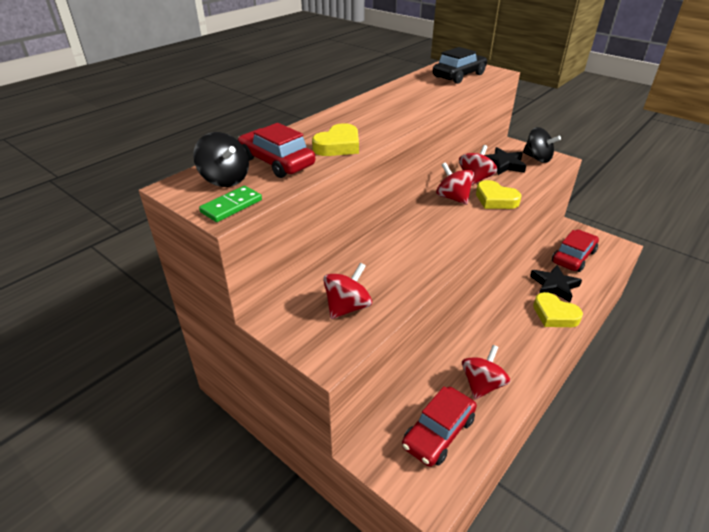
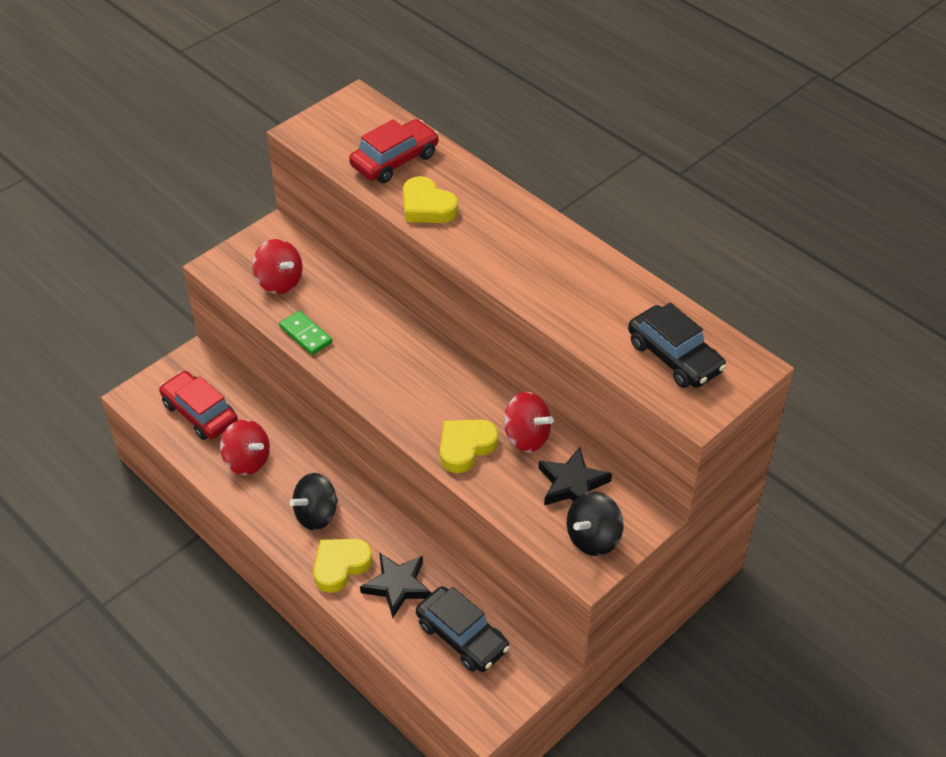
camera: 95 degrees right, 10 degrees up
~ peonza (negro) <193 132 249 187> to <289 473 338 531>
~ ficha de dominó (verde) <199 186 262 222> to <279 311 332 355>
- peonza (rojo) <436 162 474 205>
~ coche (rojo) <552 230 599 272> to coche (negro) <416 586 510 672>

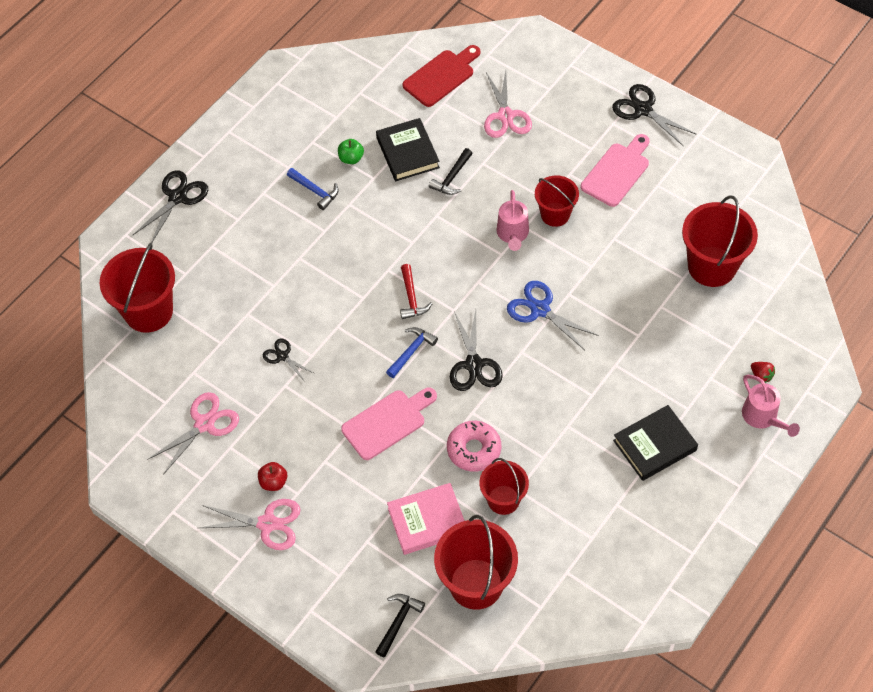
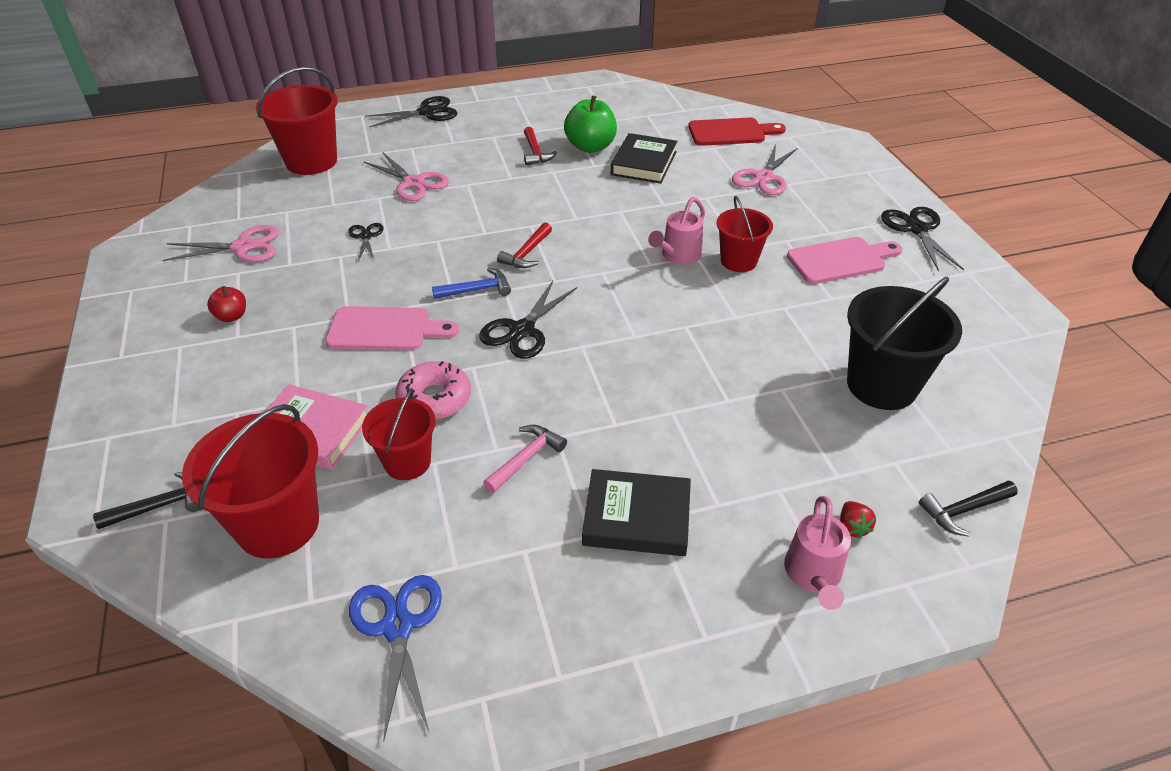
camera: 35 degrees right, 15 degrees down
~ tijeras (rosa) <200 499 300 550> to <364 152 449 201>
~ martillo (azul) <287 168 339 210> to martillo (rojo) <524 127 557 165>
~ manzana (verde) <338 139 364 164> = <564 95 617 153> x1.86
~ martillo (negro) <429 148 473 195> to <919 481 1018 537>
~ tijeras (azul) <507 281 599 350> to <349 575 442 742>
~ balde (rojo) <682 195 758 287> to balde (negro) <847 276 962 410>
+ martillo (rosa) <483 425 567 493>

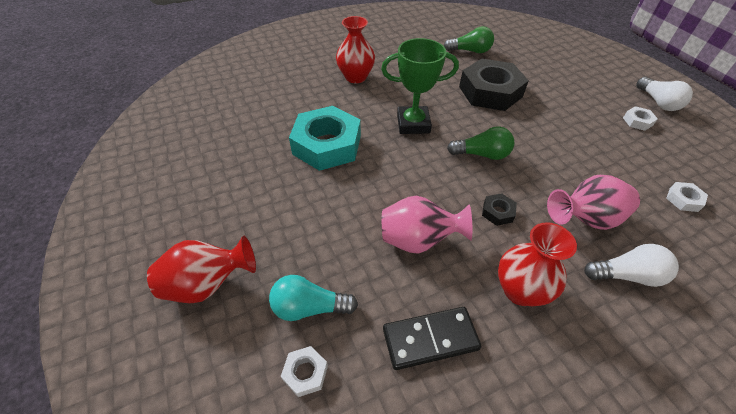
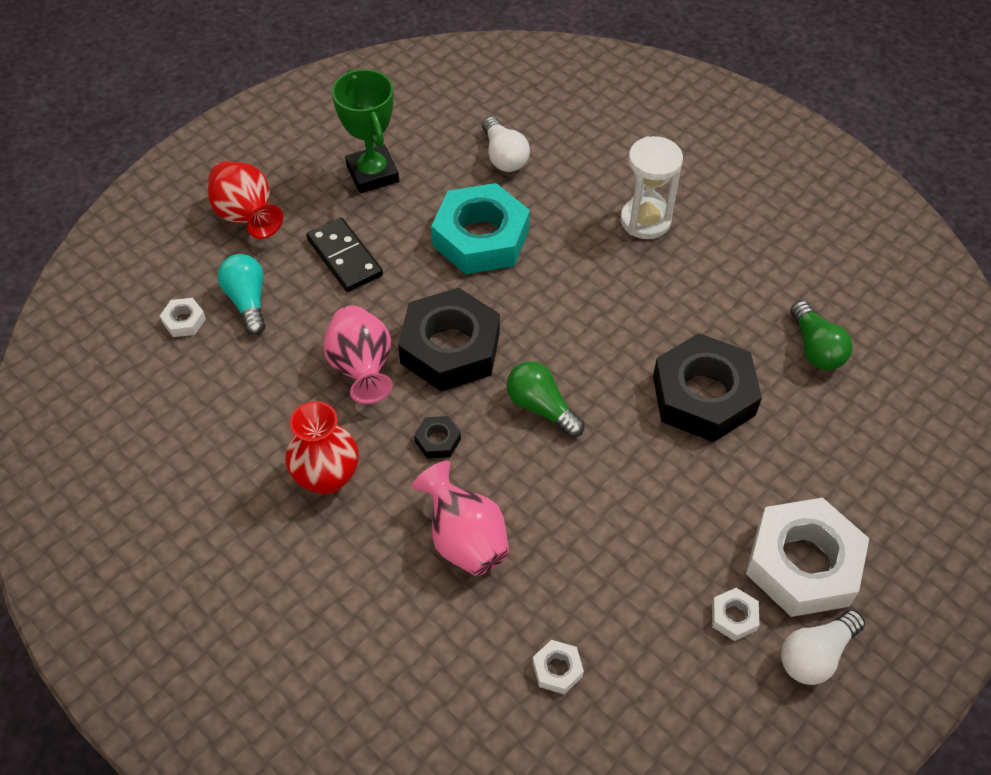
camera: 70 degrees right, 5 degrees up
~ florero (rojo) <336 16 375 83> to reloj de arena (blanco) <621 136 683 239>
~ trofeo (verde) <381 38 459 134> to <332 69 399 193>
~ ficha de dominó (negro) <383 307 481 370> to <306 217 383 292>
~ bombilla (verde) <447 126 514 160> = <507 361 585 438> 150 degrees clockwise
~ bombilla (blanco) <584 244 679 287> to <482 116 530 172>
+ tuerca (negro) <398 288 500 391>
+ tuerca (blanco) <746 497 869 617>

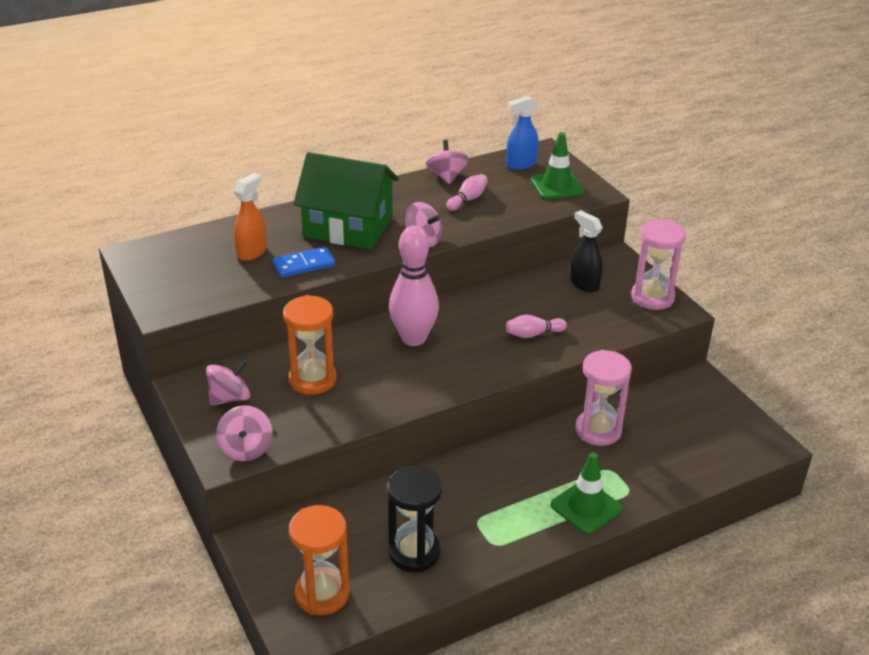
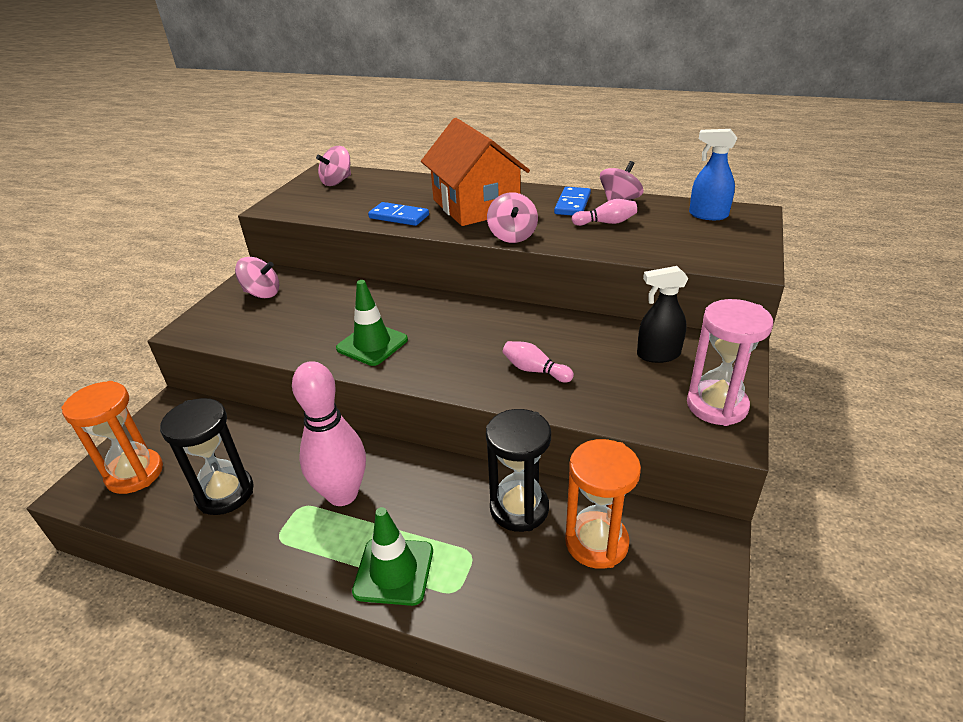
camera: 50 degrees right, 0 degrees up
~ peonza (rosa) <216 405 273 461> to <316 146 351 186>
- pulverizador (naranja) <233 173 267 261>
~ reloj de arena (naranja) <283 295 337 395> to <565 439 641 569>
~ casa (verde) <293 152 399 249> to casa (naranja) <421 118 530 226>
~ bolo (rosa) <389 225 439 346> to <292 361 366 506>
~ cono de tráfico (verde) <531 132 584 199> to <336 280 408 366>
~ pulverizador (negro) <570 210 603 292> = <637 266 689 363> 105 degrees counterclockwise
~ reloj de arena (rosa) <575 350 632 446> to reloj de arena (negro) <486 409 551 532>
+ ficha de dominó (azul) <554 187 591 216>

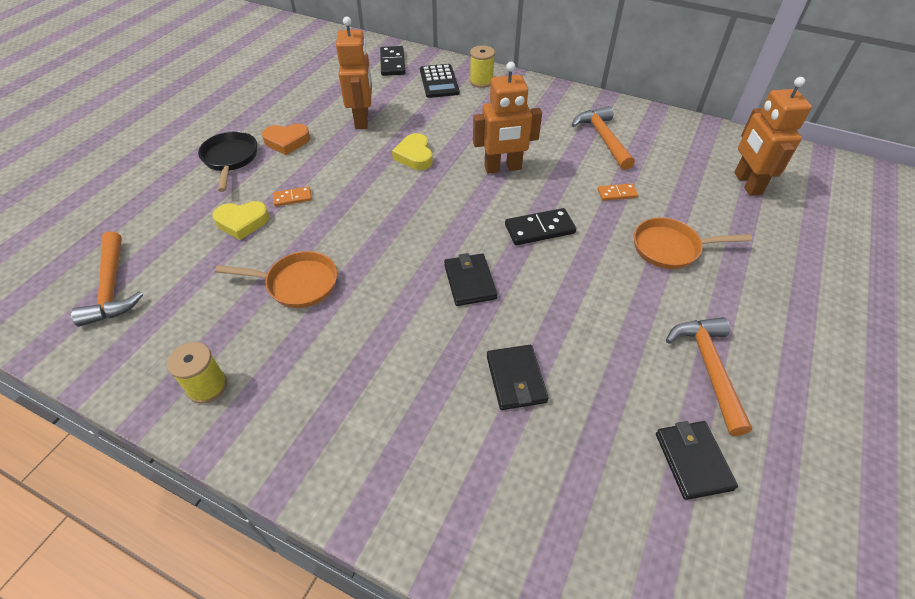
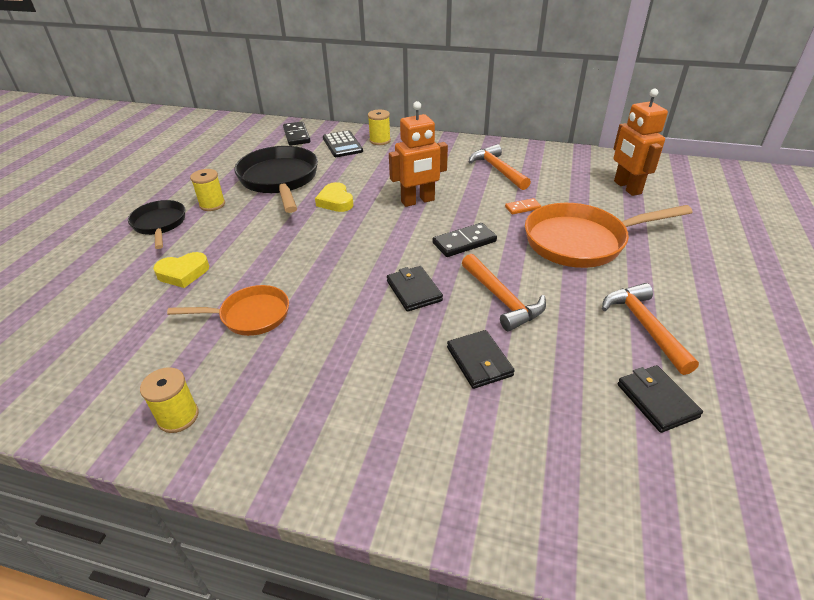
camera: 10 degrees left, 10 degrees down
~ martillo (naranja) <71 231 143 327> to <462 254 546 331>
~ corazón (naranja) <262 124 310 155> to carrete (amarillo) <190 169 225 211>
- ficha de dominó (naranja) <273 186 312 207>
~ robot (naranja) <336 16 372 129> to sartén (negro) <234 146 318 213>
~ sartén (naranja) <634 217 752 269> = <525 203 693 268> x1.68

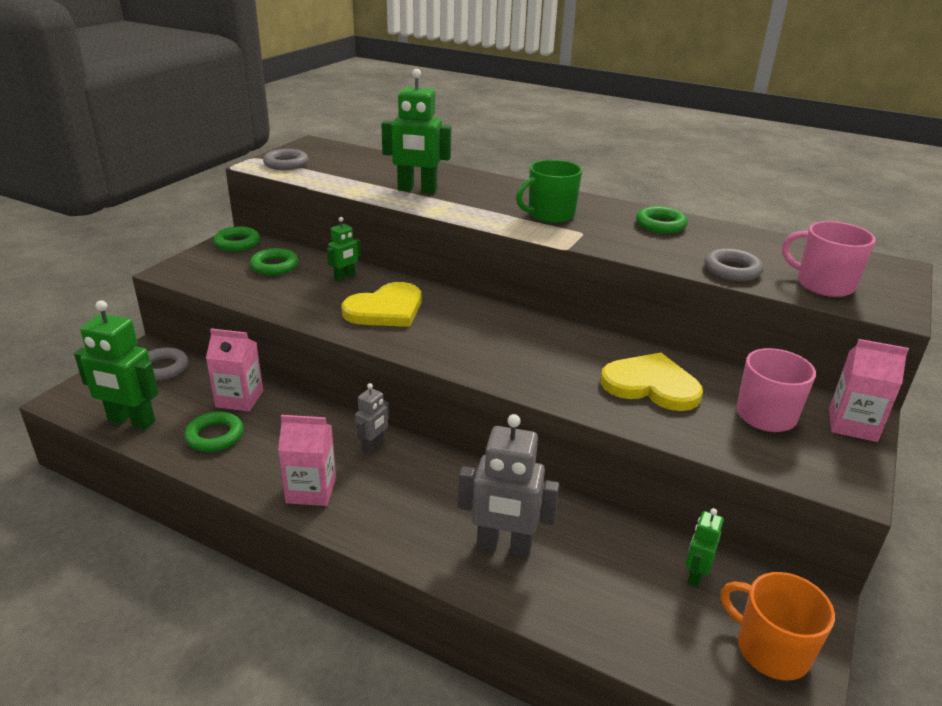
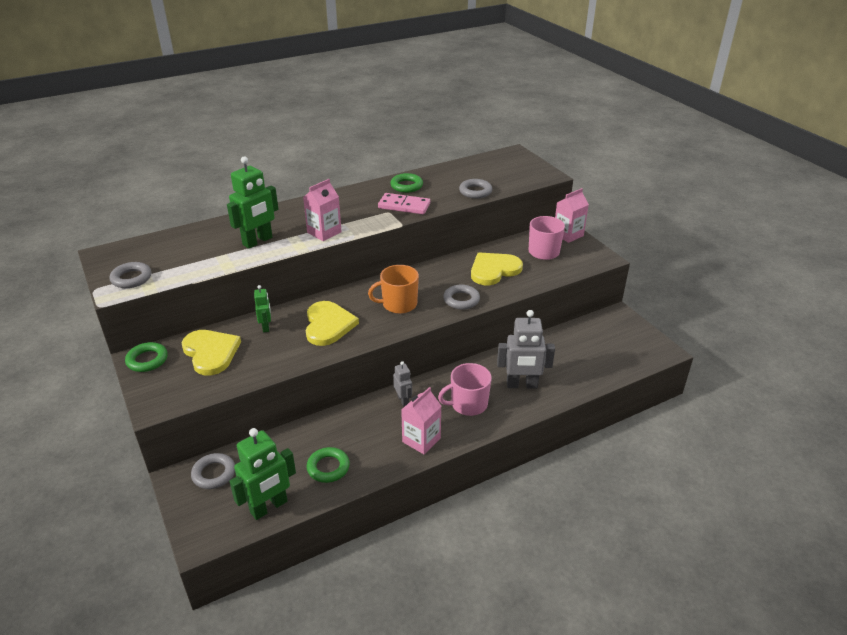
camera: 55 degrees left, 5 degrees up
~ cartón de leche (rosa) <206 329 263 411> to <303 179 342 241>
~ anillo (verde) <250 248 299 275> to corazón (amarillo) <182 330 241 375>
~ robot (gris) <458 414 560 557> = <497 310 555 389> 45 degrees clockwise
- taza (verde) <516 159 582 223>
- robot (verde) <686 508 724 587>
~ taza (naranja) <721 572 835 680> to <368 265 419 314>
~ taza (rosa) <782 221 876 297> to <438 363 492 416>
+ ficha de dominó (rosa) <378 193 430 214>
+ anillo (gris) <443 285 480 310>

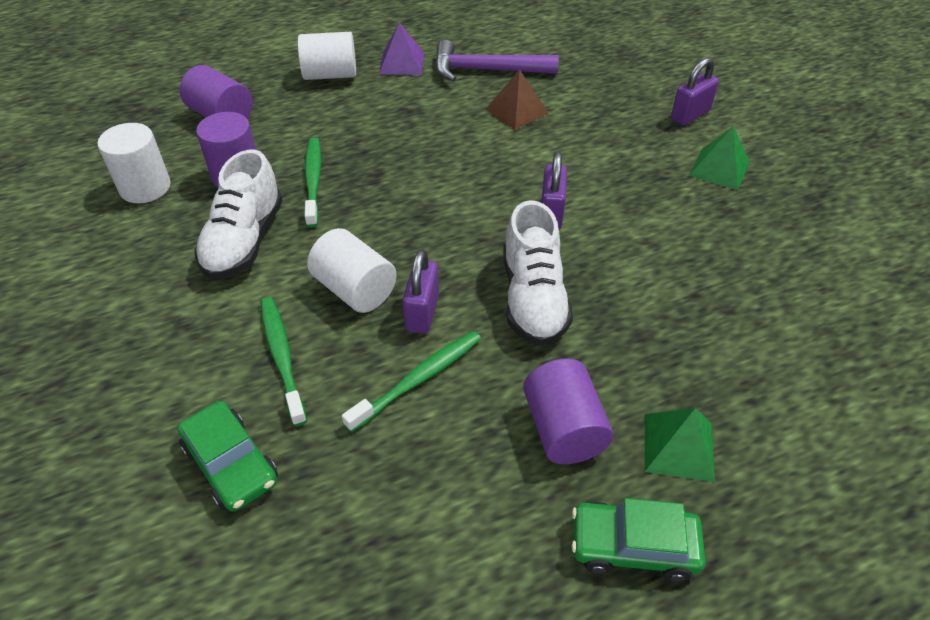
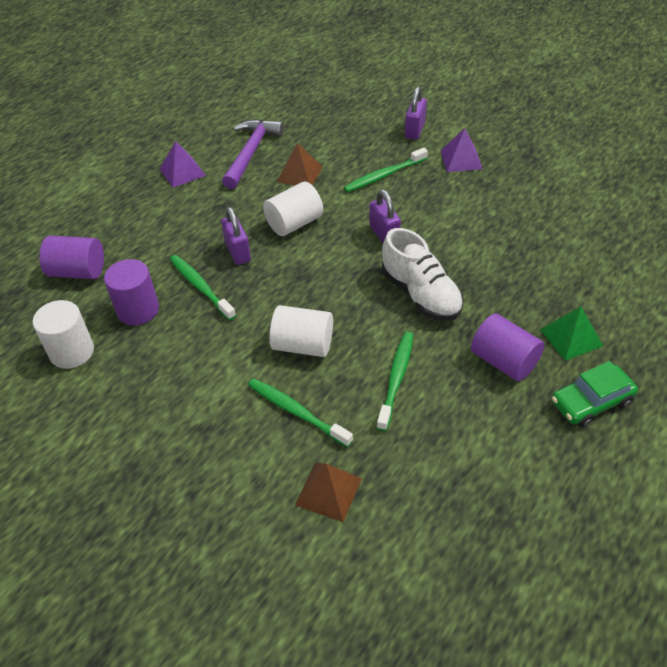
camera: 30 degrees left, 0 degrees up
~ coche (verde) <177 401 278 512> to pirámide (marrón) <295 463 362 522>
- zapato (blanco) <194 149 283 279>
~ cilindro (blanco) <298 32 356 80> to <263 182 323 236>
~ candado (morado) <403 249 439 334> to <221 207 251 265>
~ martillo (morado) <435 40 559 82> = <222 119 284 189> 135 degrees clockwise
~ pirámide (verde) <689 127 750 190> to pirámide (morado) <440 128 483 172>
+ cepillo de dientes (verde) <344 148 428 192>

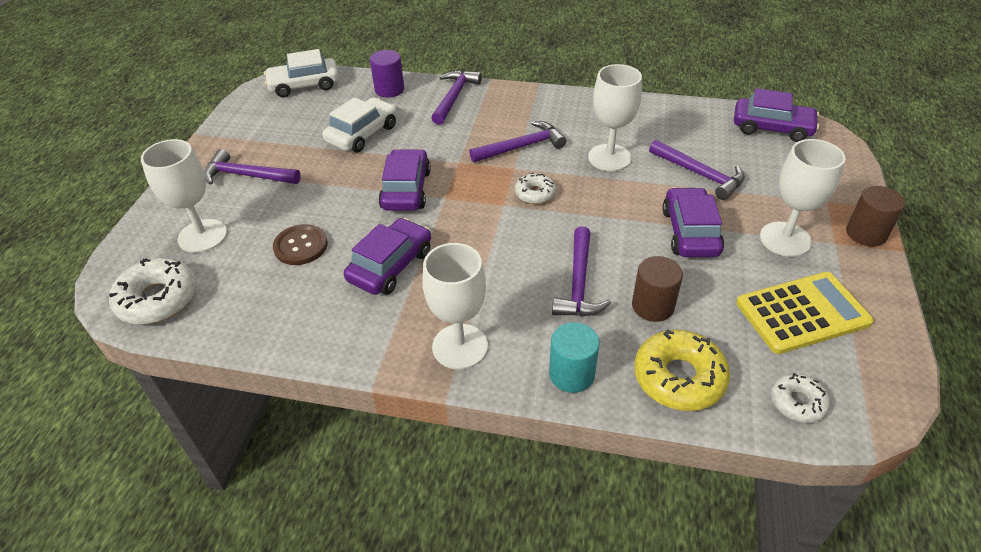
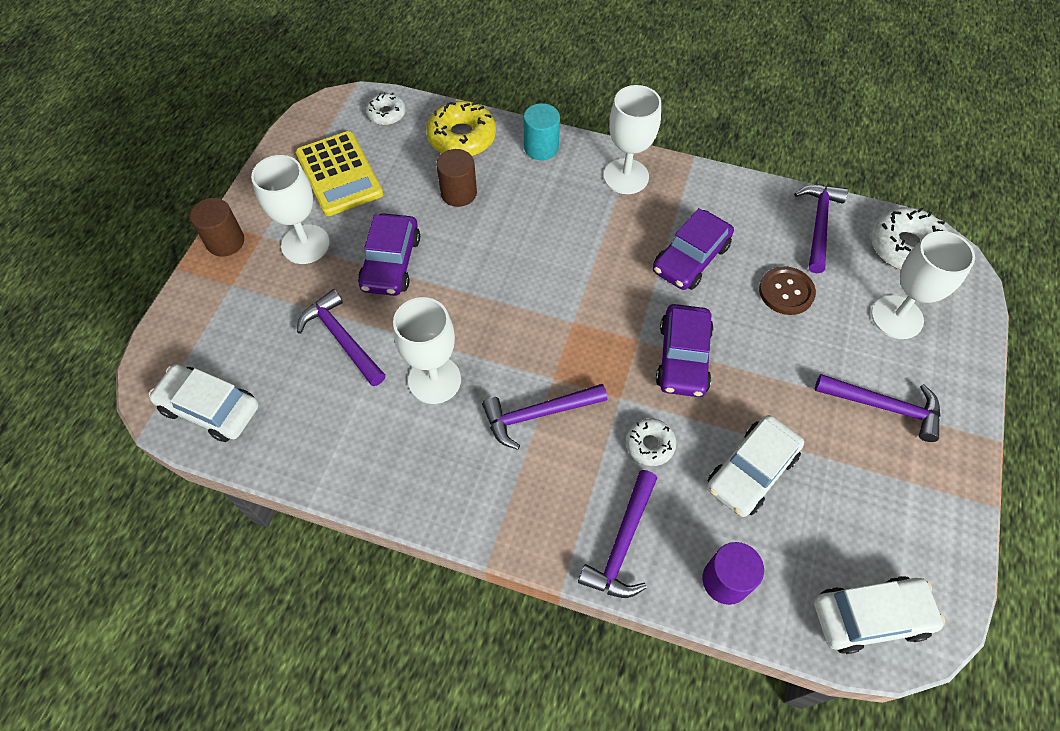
camera: 175 degrees left, 15 degrees up
~ rosquilla (blanco) <515 172 556 204> to <626 418 677 466>
~ martillo (morado) <552 226 611 316> to <794 185 848 273>
~ coche (morado) <734 88 819 142> to coche (blanco) <149 364 259 442>
~ calculadora (amarillo) <736 272 874 354> = <296 131 383 216> 105 degrees counterclockwise

